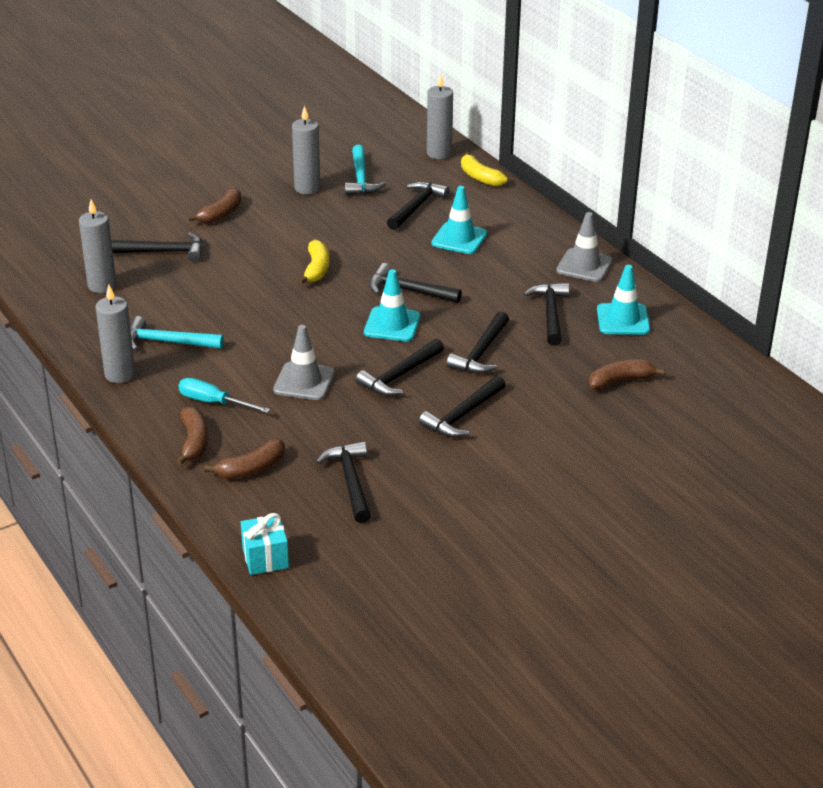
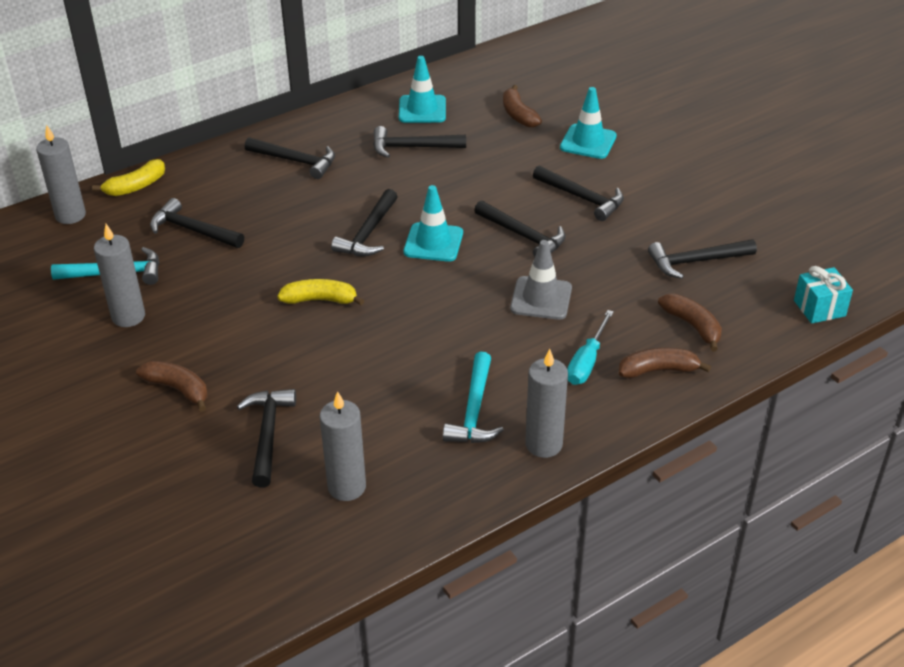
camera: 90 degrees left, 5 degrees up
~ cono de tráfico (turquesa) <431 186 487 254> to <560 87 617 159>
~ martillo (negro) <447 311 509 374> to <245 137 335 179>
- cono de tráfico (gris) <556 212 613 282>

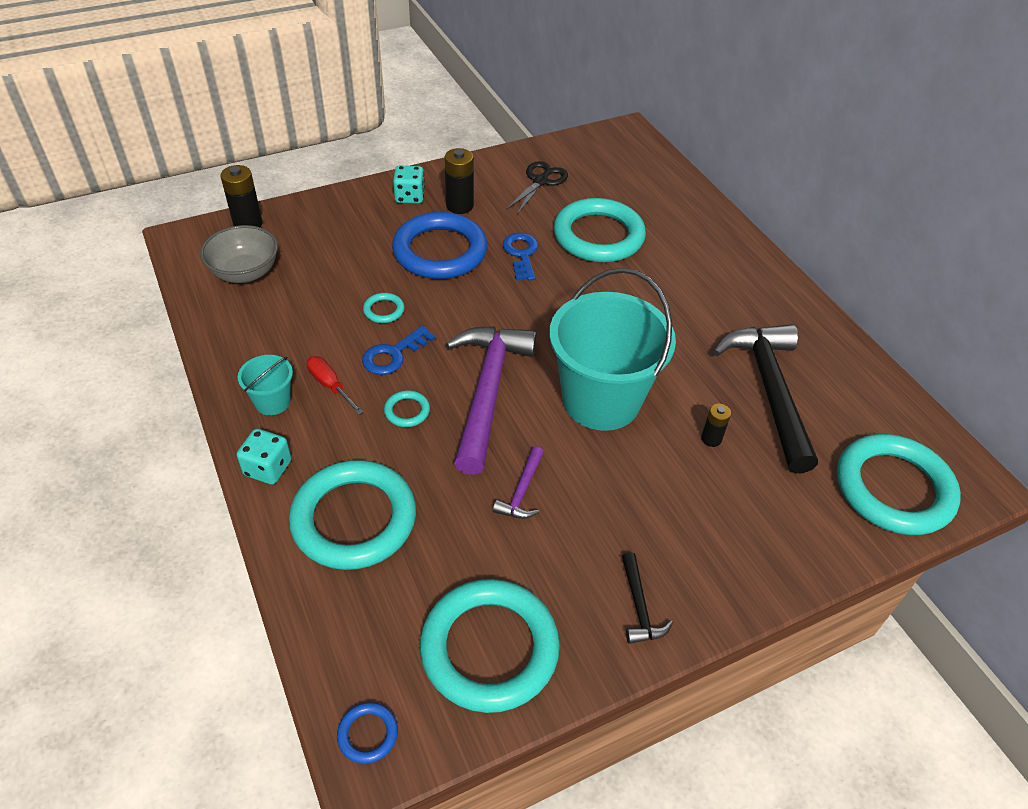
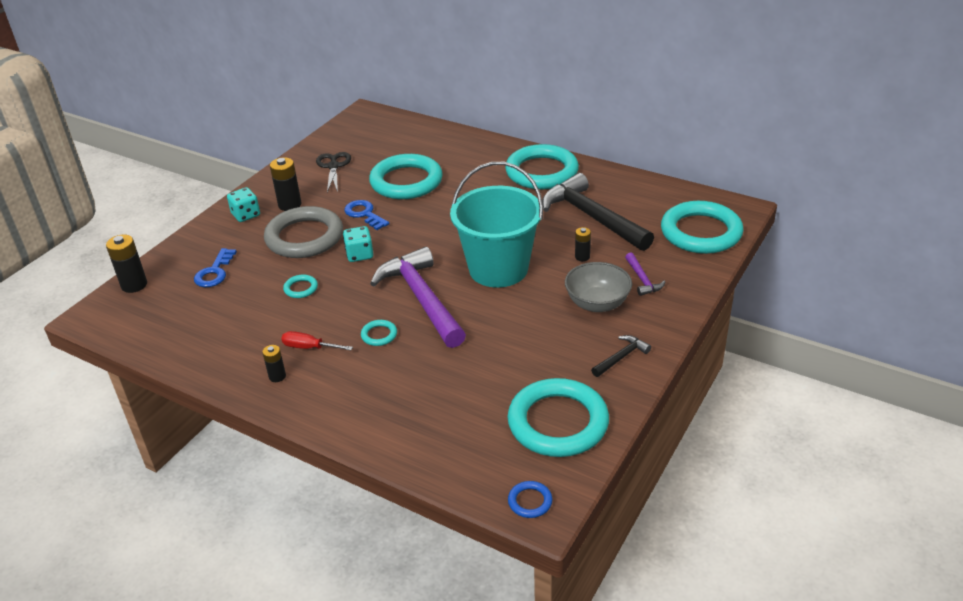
camera: 30 degrees left, 10 degrees down
~ cuenco (gris) <200 225 278 283> to <565 262 632 312>
~ dado (turquesa) <237 429 291 485> to <343 226 373 262>
~ balde (turquesa) <238 355 293 415> to pila (negro) <262 345 286 382>
~ anillo (turquesa) <289 460 416 570> to <505 144 579 189>
~ llave (azul) <362 326 436 375> to <194 248 237 287>
~ anillo (azul) <392 212 487 279> to anillo (gris) <264 206 343 258>
~ martillo (morado) <493 447 544 519> to <625 253 665 296>
~ martillo (negro) <622 552 673 644> = <591 335 651 377> 90 degrees counterclockwise

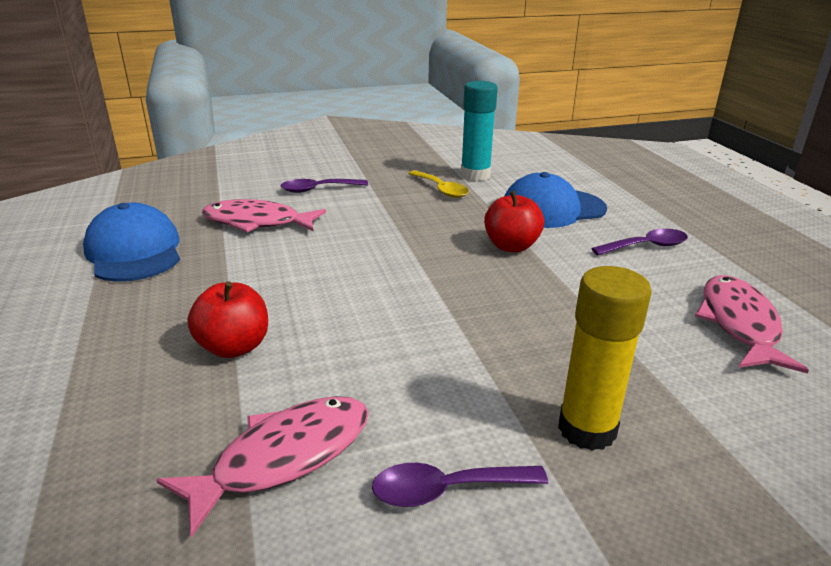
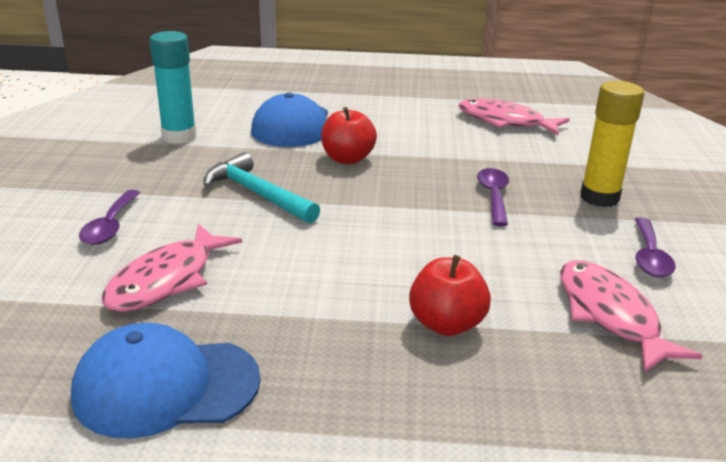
camera: 70 degrees left, 0 degrees up
- cuchara (amarillo) <408 170 469 198>
~ cuchara (morado) <591 229 688 255> to <477 168 509 226>
+ martillo (turquesa) <203 152 320 223>

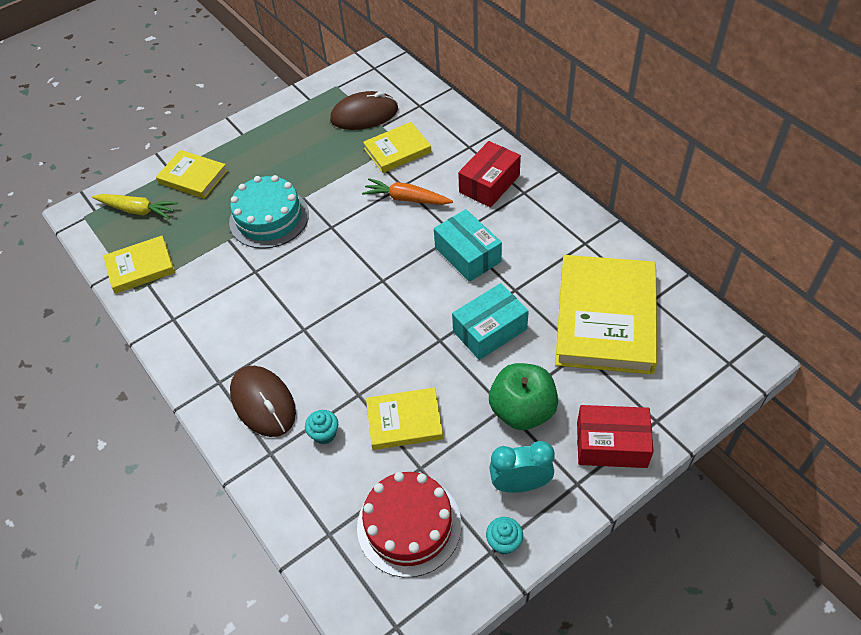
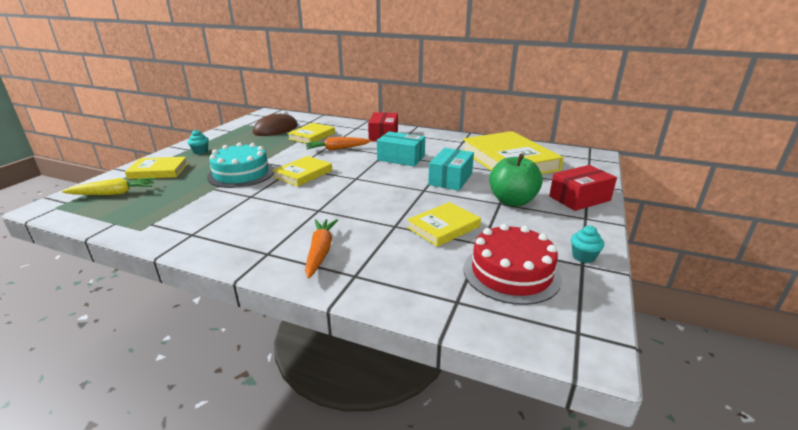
camera: 35 degrees left, 25 degrees down
~ libro (amarillo) <103 236 175 294> to <272 156 332 186>
~ ratón (marrón) <230 366 296 437> to zanahoria (naranja) <305 219 338 278>
~ magdalena (turquesa) <305 410 338 444> to <188 130 209 154>
- despertador (turquesa) <489 441 555 493>

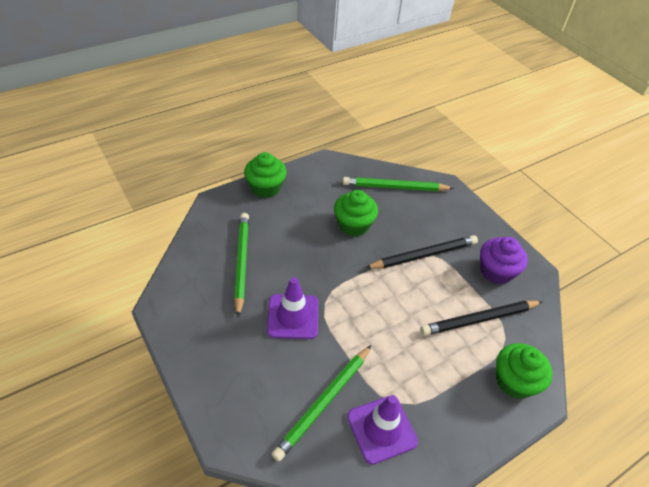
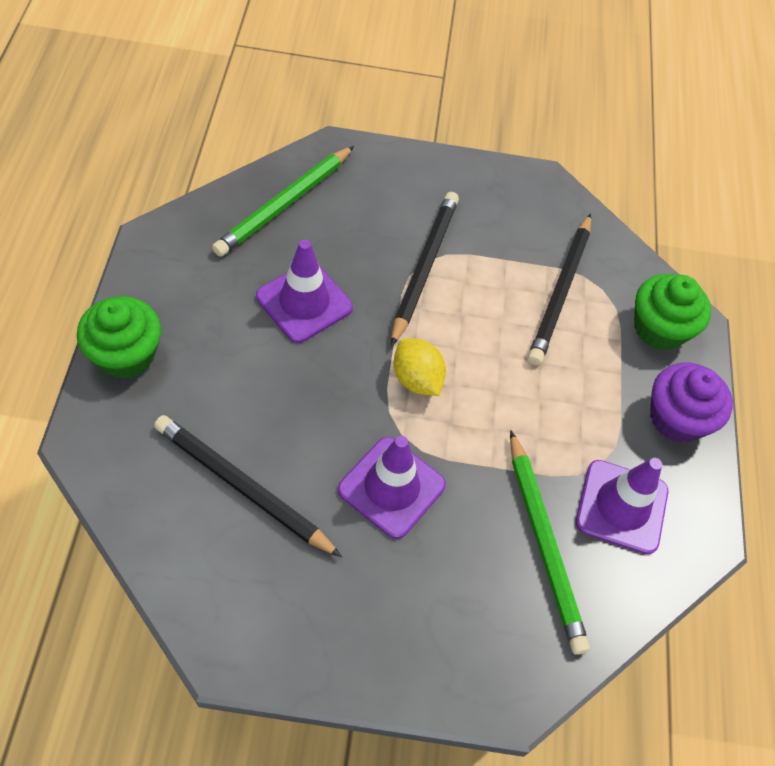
camera: 55 degrees left, 10 degrees up
~ lápiz (verde) <234 213 249 317> to lápiz (negro) <154 415 342 557>
~ magdalena (verde) <334 190 378 236> to cono de tráfico (morado) <256 240 353 343>
~ magdalena (morado) <480 237 528 285> to <650 363 733 443>
+ limón (amarillo) <393 338 446 396>

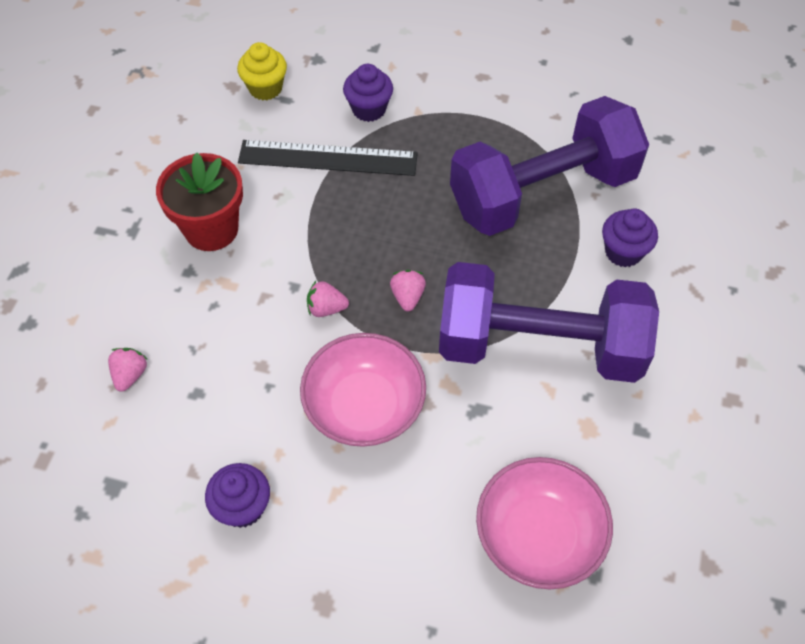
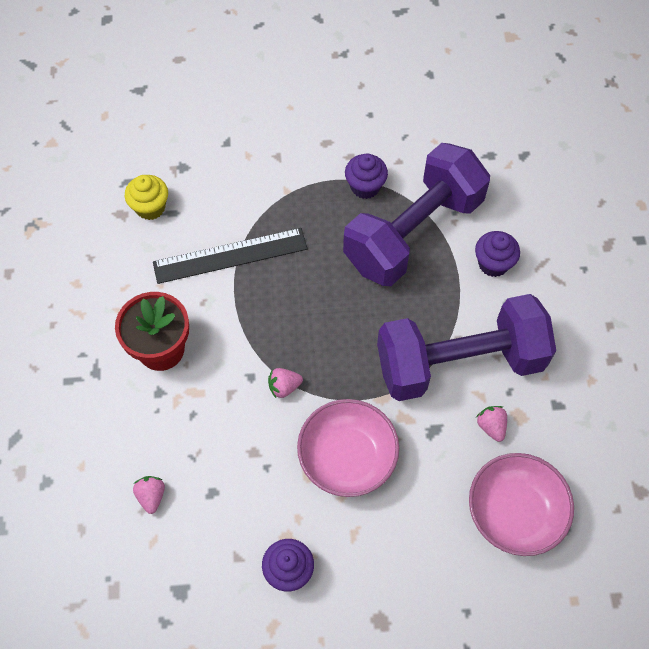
camera: 20 degrees left, 5 degrees up
~ magdalena (morado) <343 64 393 122> to <345 153 388 199>
~ fresa (rosa) <390 270 426 312> to <476 406 507 442>

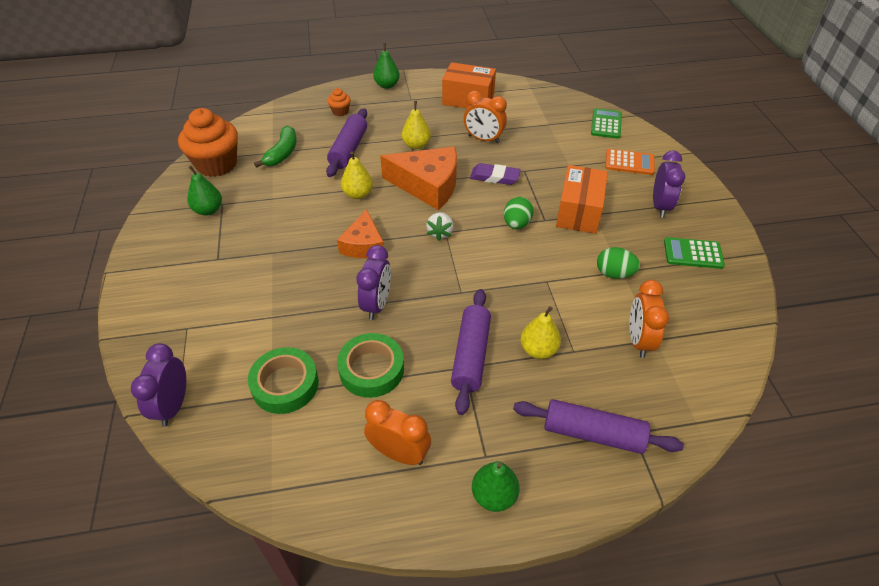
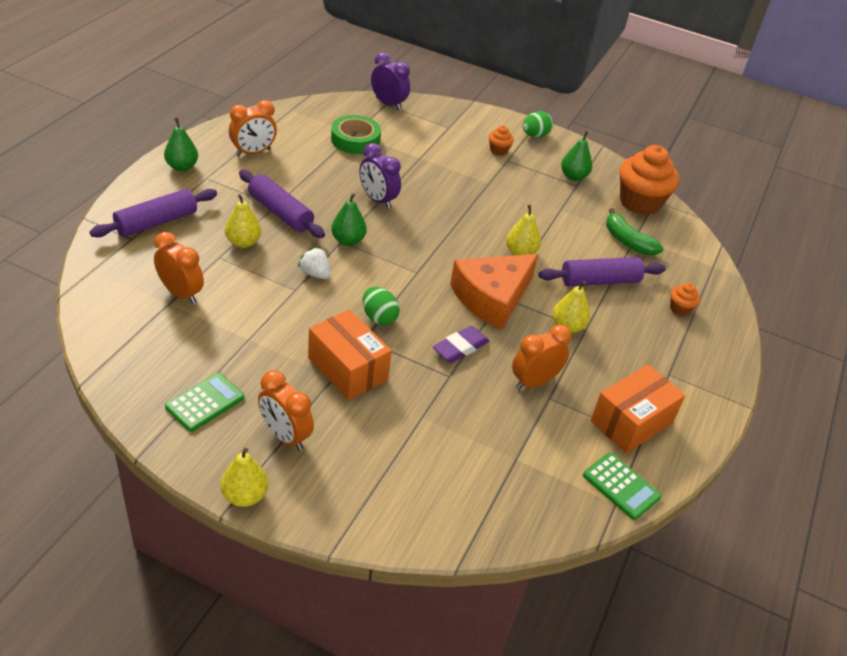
camera: 120 degrees right, 5 degrees down
~ rodillo (morado) <326 108 367 177> = <539 257 666 286> 60 degrees counterclockwise
- queso (naranja) <337 209 384 258>
- cinta adhesiva (verde) <337 333 404 398>
~ pera (verde) <373 43 400 89> to <331 193 367 246>
~ fresa (blanco) <426 212 454 241> to <298 247 331 279>
~ calculadora (verde) <591 108 622 139> to <583 453 662 520>
~ huevo (verde) <597 247 640 279> to <522 111 553 138>
- calculadora (naranja) <605 149 655 175>
~ despertador (morado) <653 150 685 218> to despertador (naranja) <258 370 314 451>
+ pera (amarillo) <221 448 268 507>
+ magdalena (naranja) <489 126 514 155>

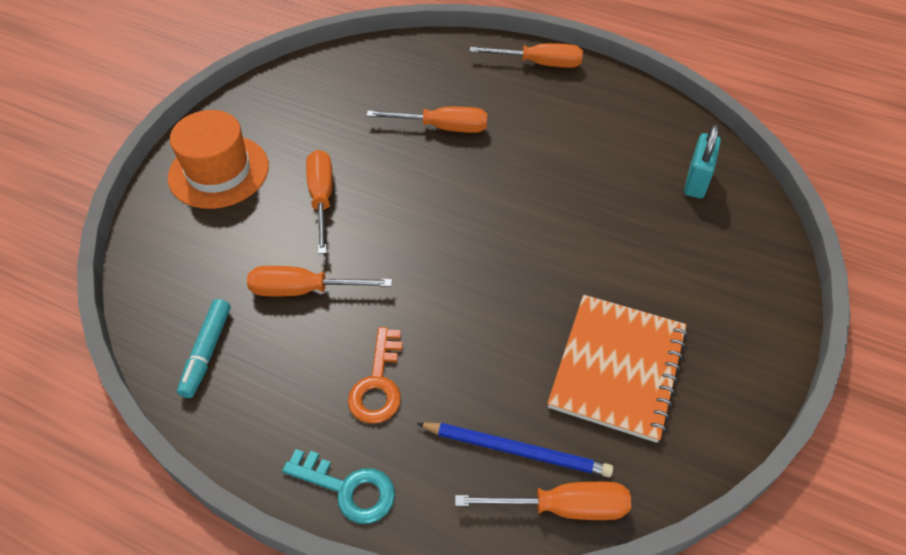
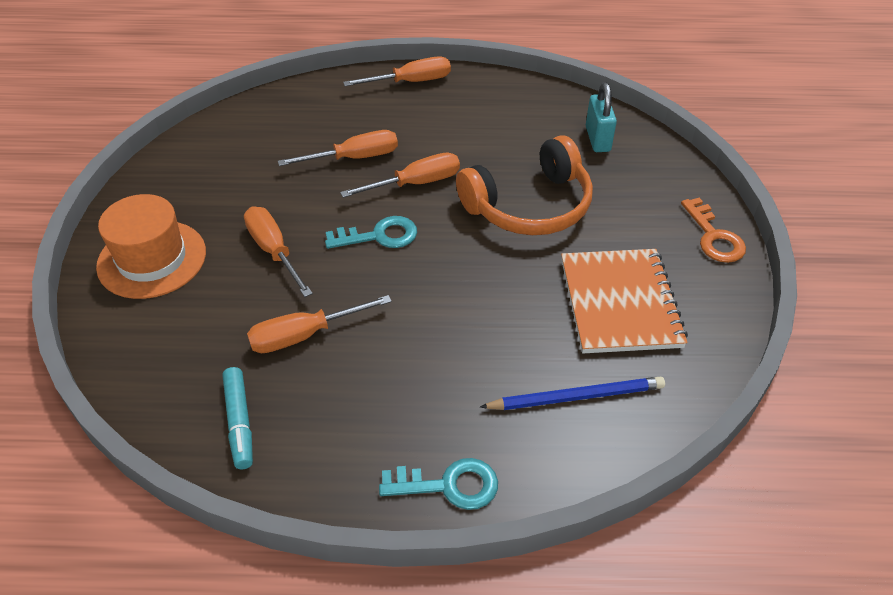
camera: 25 degrees left, 5 degrees down
~ llave (naranja) <348 327 403 424> to <681 198 746 263>
~ destornillador (naranja) <455 482 631 520> to <340 153 460 198>
+ llave (turquesa) <325 216 417 249>
+ auriculares (naranja) <456 135 593 235>

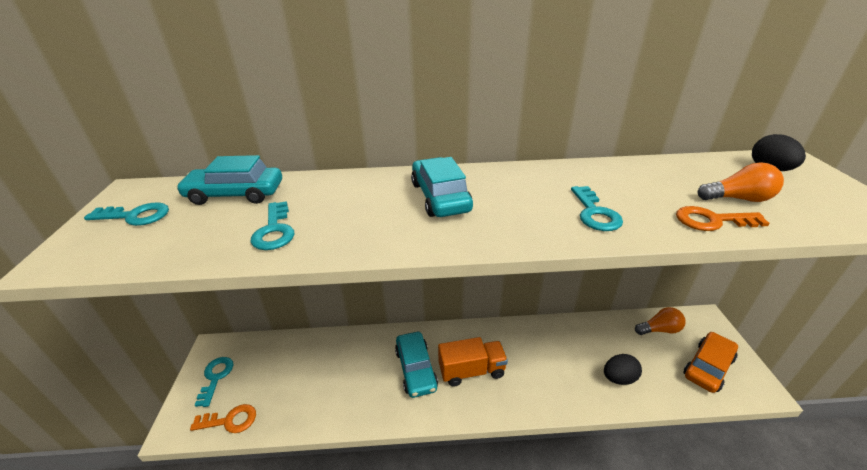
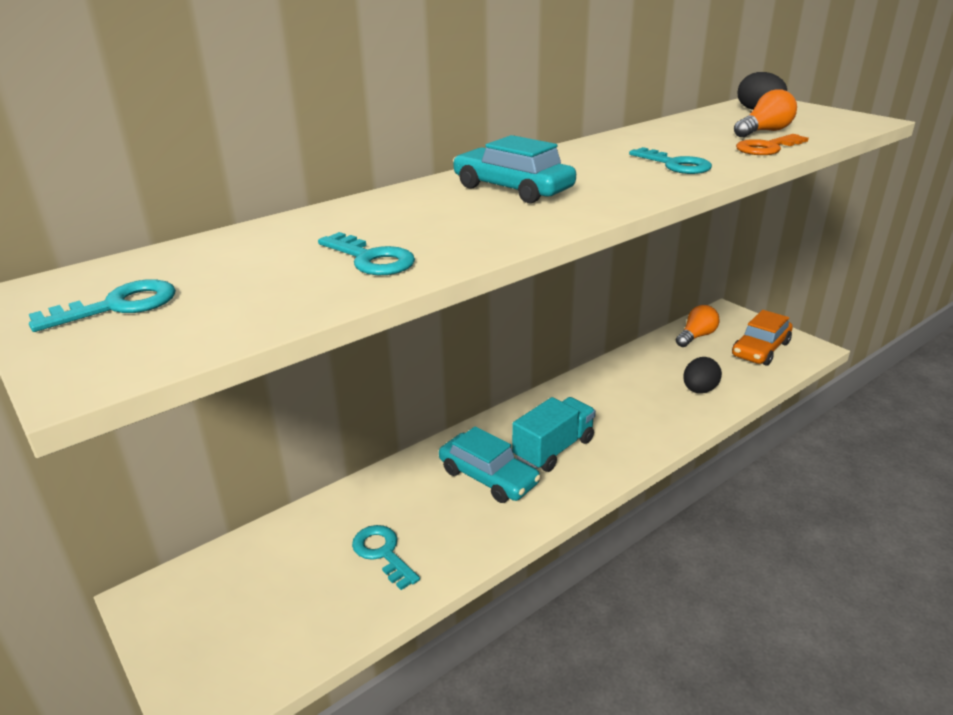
camera: 35 degrees left, 5 degrees down
- coche (turquesa) <176 155 282 205>
- llave (naranja) <190 404 256 433>
~ llave (turquesa) <195 357 233 407> to <352 525 420 590>
~ camión (naranja) <438 337 508 387> to camión (turquesa) <512 397 596 472>
~ coche (naranja) <683 332 738 393> = <732 310 793 366> 150 degrees counterclockwise

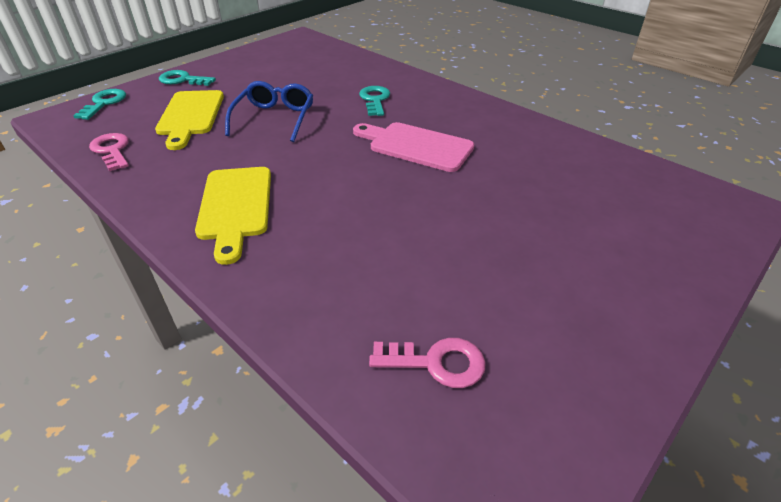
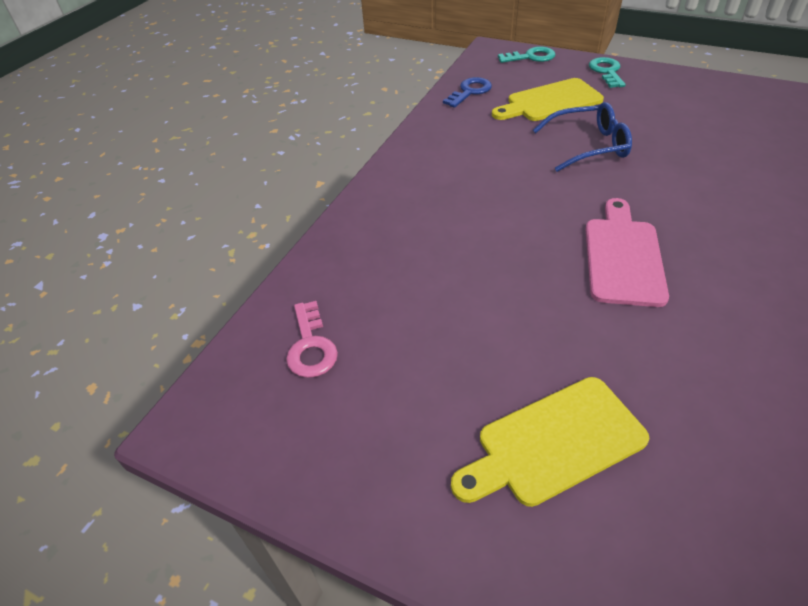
camera: 75 degrees right, 5 degrees up
~ llave (rosa) <89 133 129 171> to llave (azul) <443 77 492 108>
~ tabla de cortar (amarillo) <195 167 271 265> to <451 377 650 507>
- llave (turquesa) <359 86 390 116>

